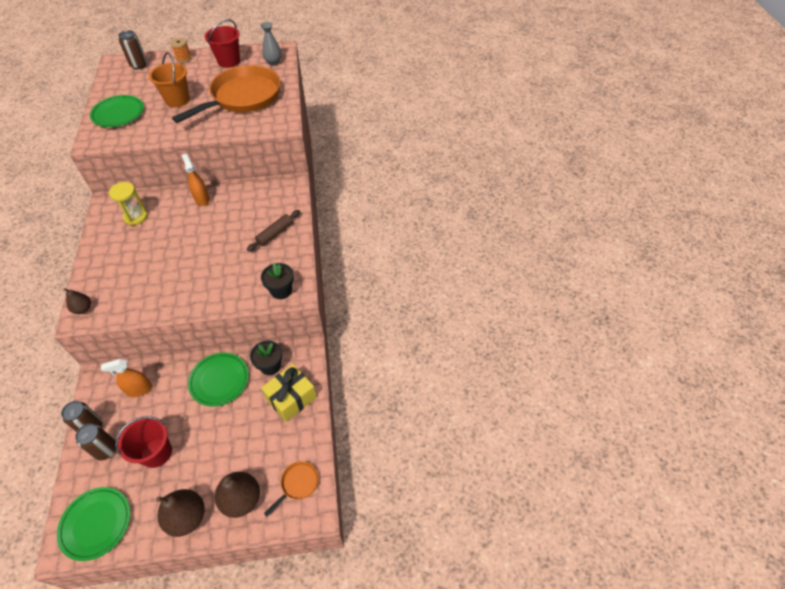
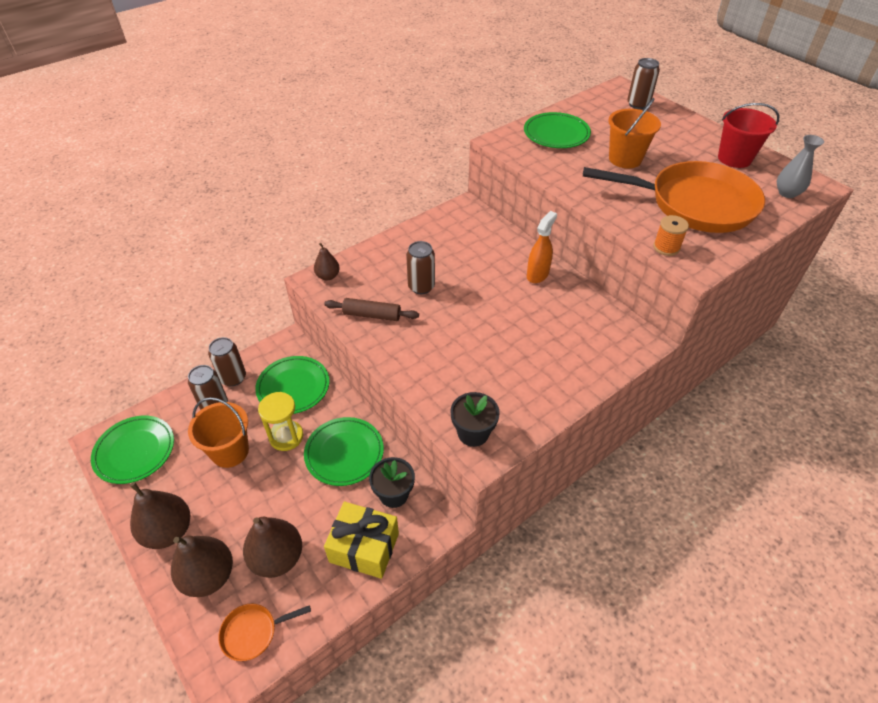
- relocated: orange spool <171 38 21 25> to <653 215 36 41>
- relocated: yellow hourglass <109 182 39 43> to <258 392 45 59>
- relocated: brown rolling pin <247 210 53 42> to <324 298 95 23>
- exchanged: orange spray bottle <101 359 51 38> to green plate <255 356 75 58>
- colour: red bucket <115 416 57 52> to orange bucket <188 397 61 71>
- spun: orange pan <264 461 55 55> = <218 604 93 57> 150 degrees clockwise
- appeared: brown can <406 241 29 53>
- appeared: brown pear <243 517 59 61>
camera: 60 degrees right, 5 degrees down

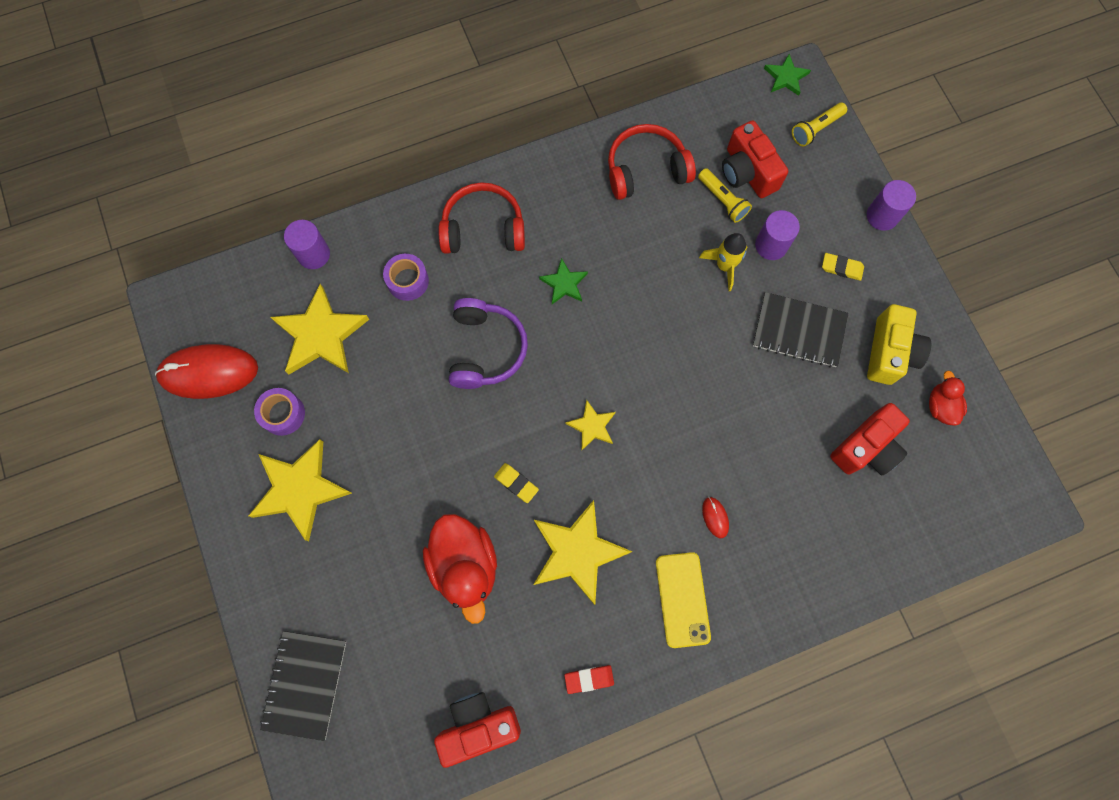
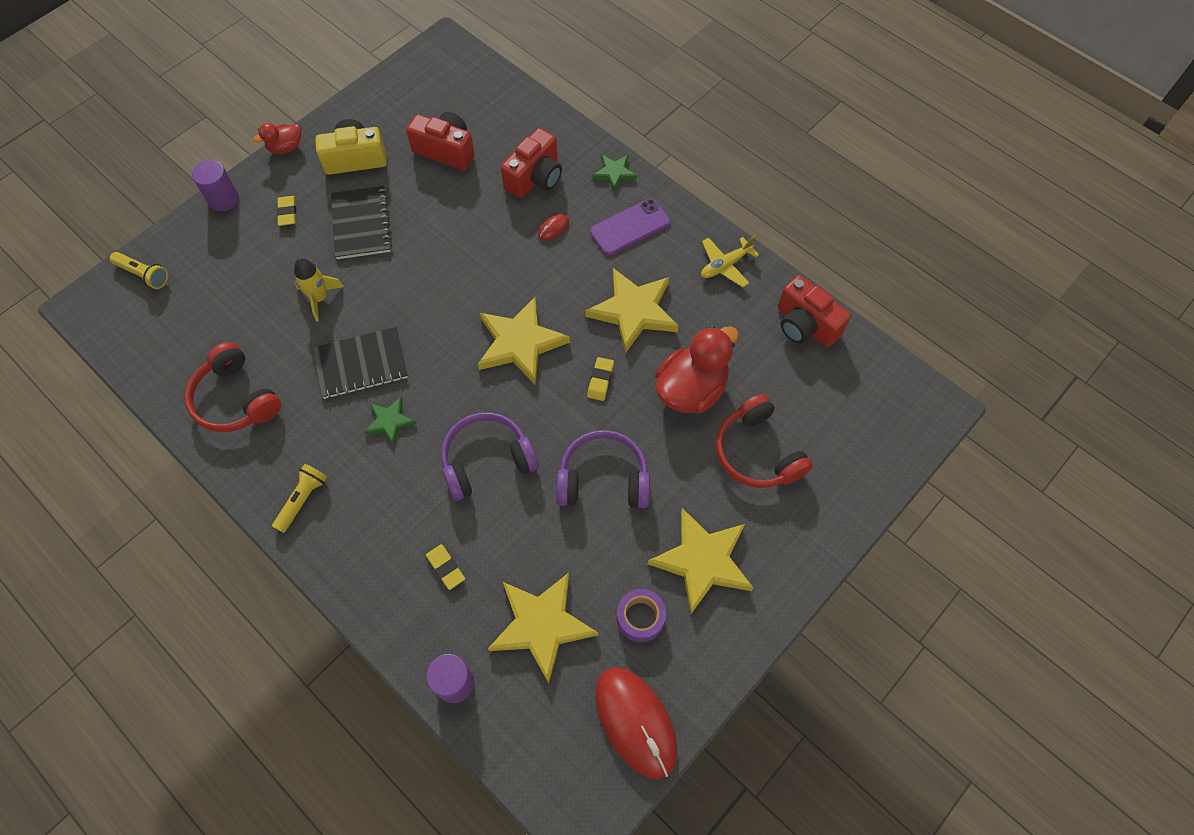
- relocated: green star <764 54 47 42> to <592 155 45 37>
- relocated: red camera <722 120 66 78> to <501 128 61 70>
- relocated: yellow flashlight <698 168 54 55> to <272 464 55 69>
- relocated: red headphones <438 182 87 72> to <715 394 98 94>
- missing: purple cylinder <755 210 45 50>
- exchanged: purple tape <383 254 46 47> to yellow eraser <426 544 39 46>
- relocated: red duck <929 371 38 55> to <253 123 48 31>
- size: yellow star <566 400 50 50> = <478 297 92 87> x1.93
- colour: yellow phone <656 552 55 96> to purple phone <590 198 81 58>
- relocated: black notebook <260 631 86 110> to <313 327 95 72>
- exchanged: red eraser <564 665 50 29> to yellow plane <701 236 58 52>
- appeared: purple headphones <556 430 94 78>
camera: 115 degrees left, 10 degrees down

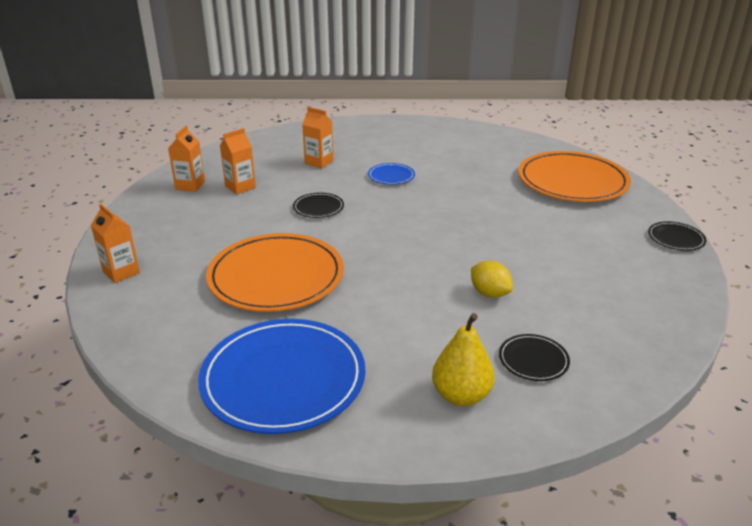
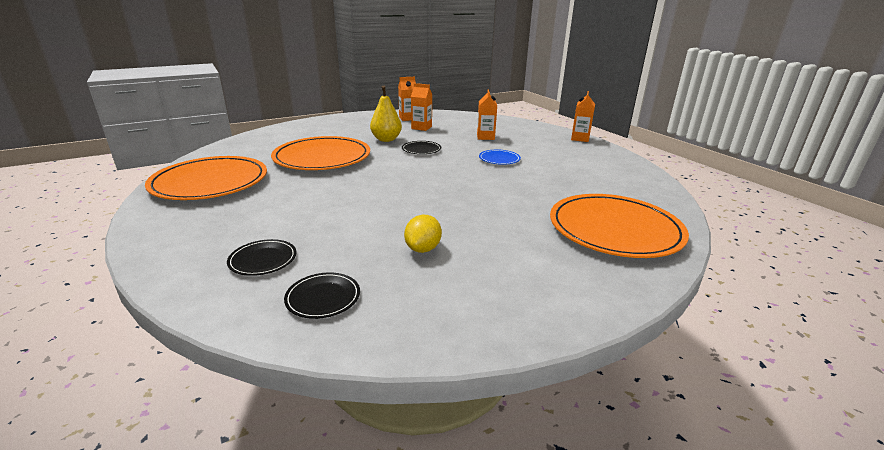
- relocated: orange carton <91 203 49 80> to <571 91 24 51>
- relocated: black plate <648 221 58 30> to <284 272 76 47>
- relocated: yellow lemon <471 261 42 37> to <404 215 38 38>
- relocated: yellow pear <432 313 63 93> to <370 86 32 56>
- colour: blue plate <198 319 168 115> to orange plate <145 156 122 44>
camera: 60 degrees right, 5 degrees down

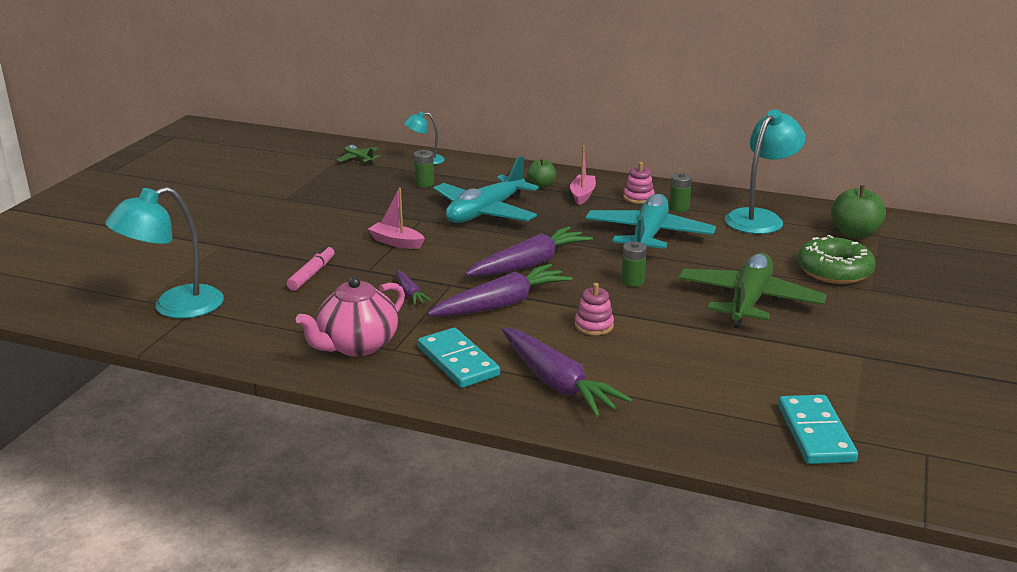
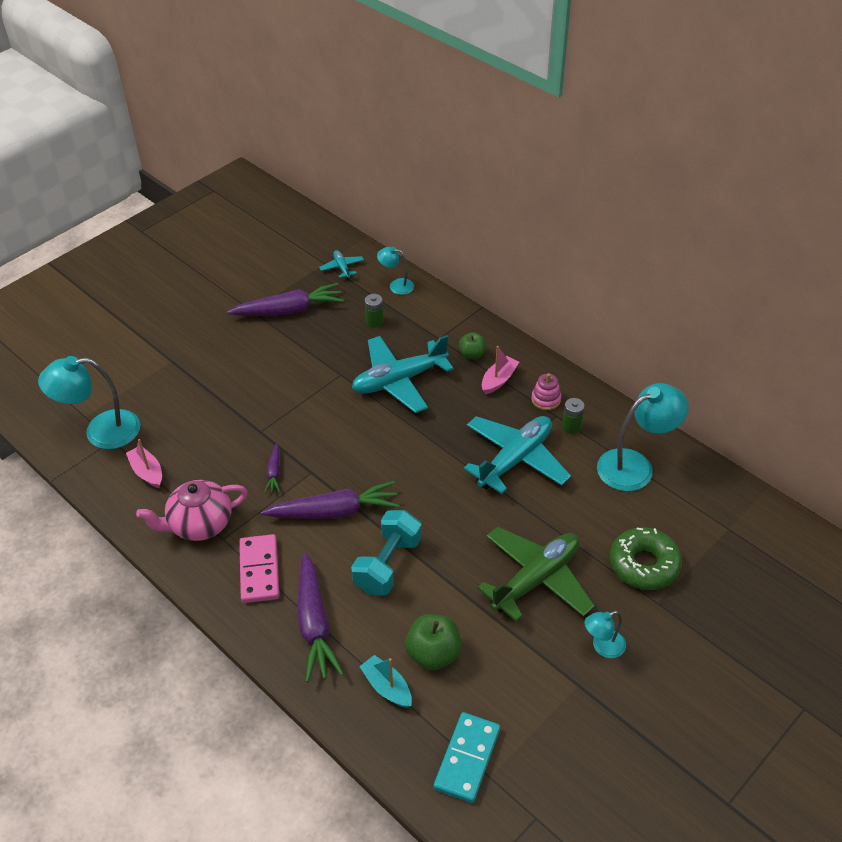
- colour: green plane <336 145 44 20> to turquoise plane <319 250 45 29>
- relocated: green apple <831 185 55 54> to <405 614 57 56>
- relocated: pink boat <368 188 57 61> to <126 439 36 49>
- relocated: purple carrot <465 226 128 50> to <227 283 117 33>
- missing: green battery <621 241 26 46>
- missing: pink marker <286 246 49 45>
- exchanged: pink stacking toy <575 283 39 52> to turquoise dumbbell <351 510 71 86>
- colour: turquoise domino <418 328 82 60> to pink domino <239 534 40 69>
- appeared: turquoise lamp <584 611 42 47>
- appeared: turquoise boat <359 655 53 53>
camera: 25 degrees right, 20 degrees up

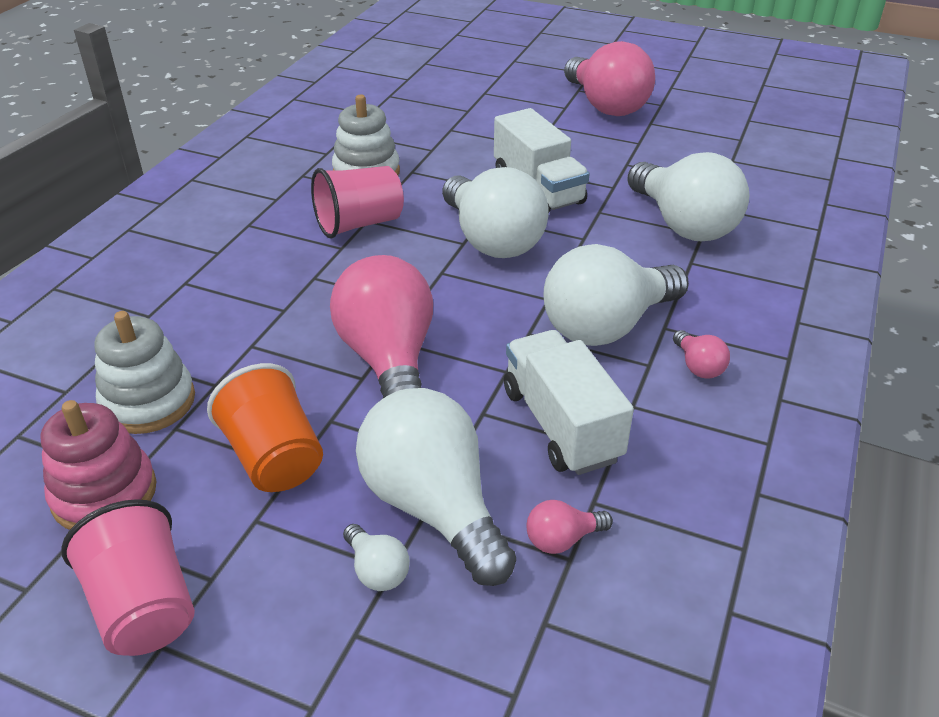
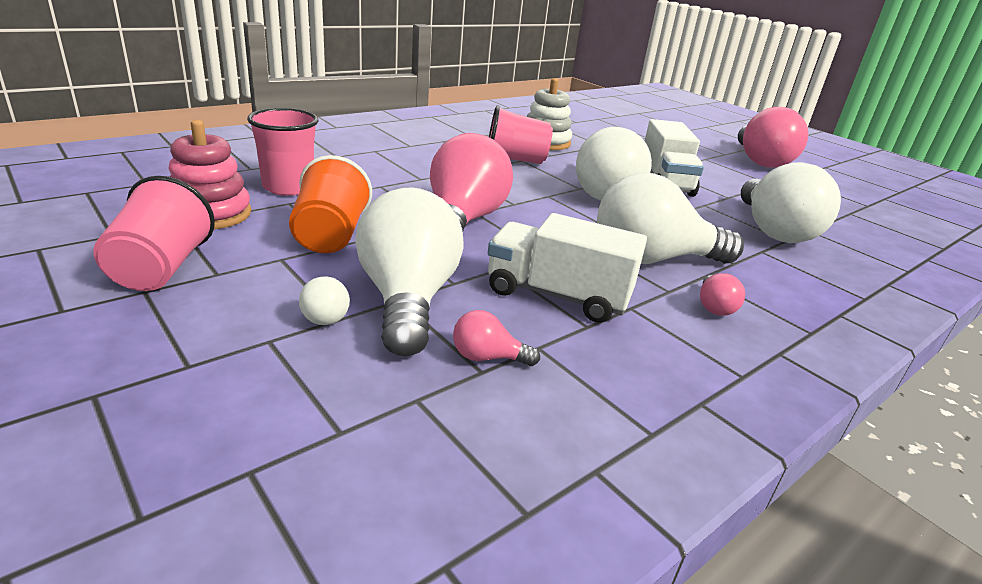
- exchanged: white stacking toy <94 311 101 123> to pink cup <247 108 71 88>
- spun: white truck <504 330 130 145> = <488 213 159 110> 75 degrees counterclockwise
camera: 25 degrees right, 10 degrees down

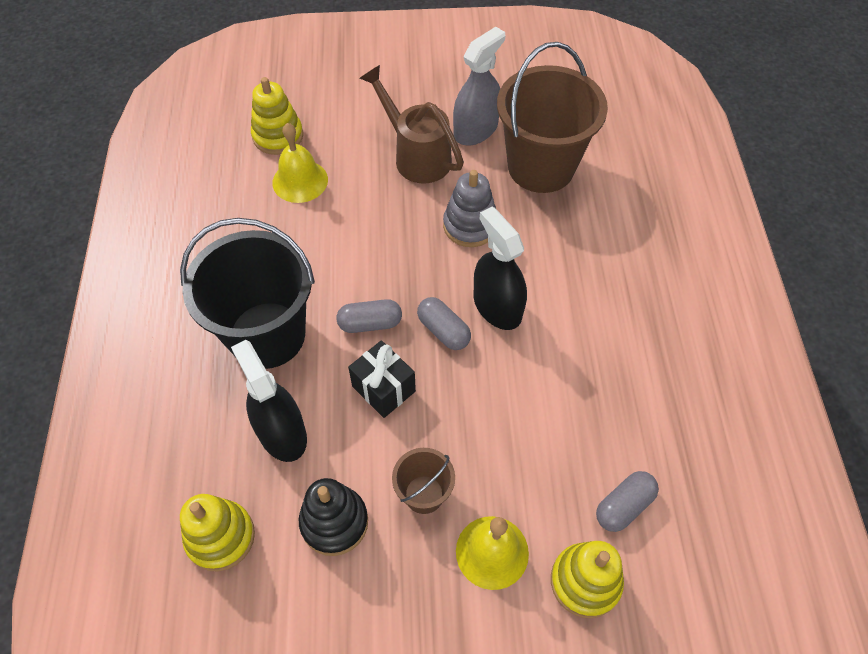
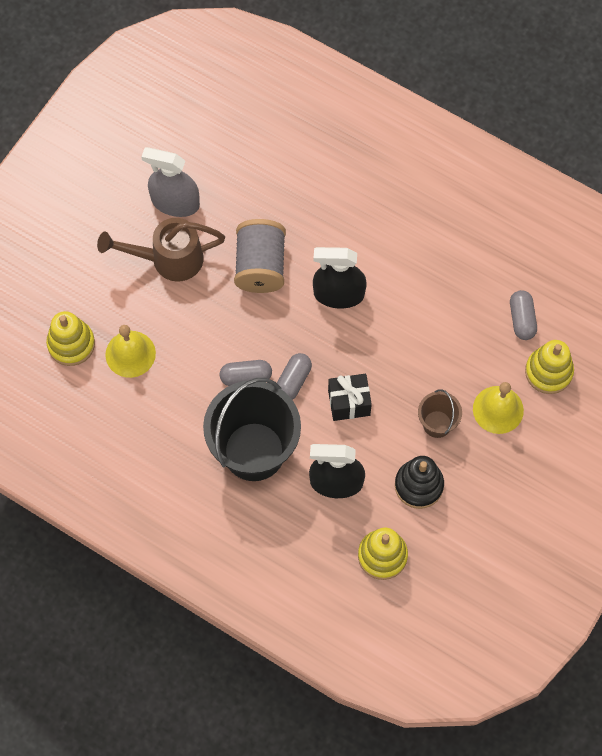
- spun: grey spray bottle <453 27 52 119> = <141 147 59 70> 60 degrees counterclockwise
- missing: brown bucket <497 42 111 151>
- exchanged: grey stacking toy <443 170 53 77> to grey spool <234 219 52 74>
- relocated: grey capsule <417 297 54 53> to <220 360 52 26>
camera: 55 degrees left, 10 degrees up

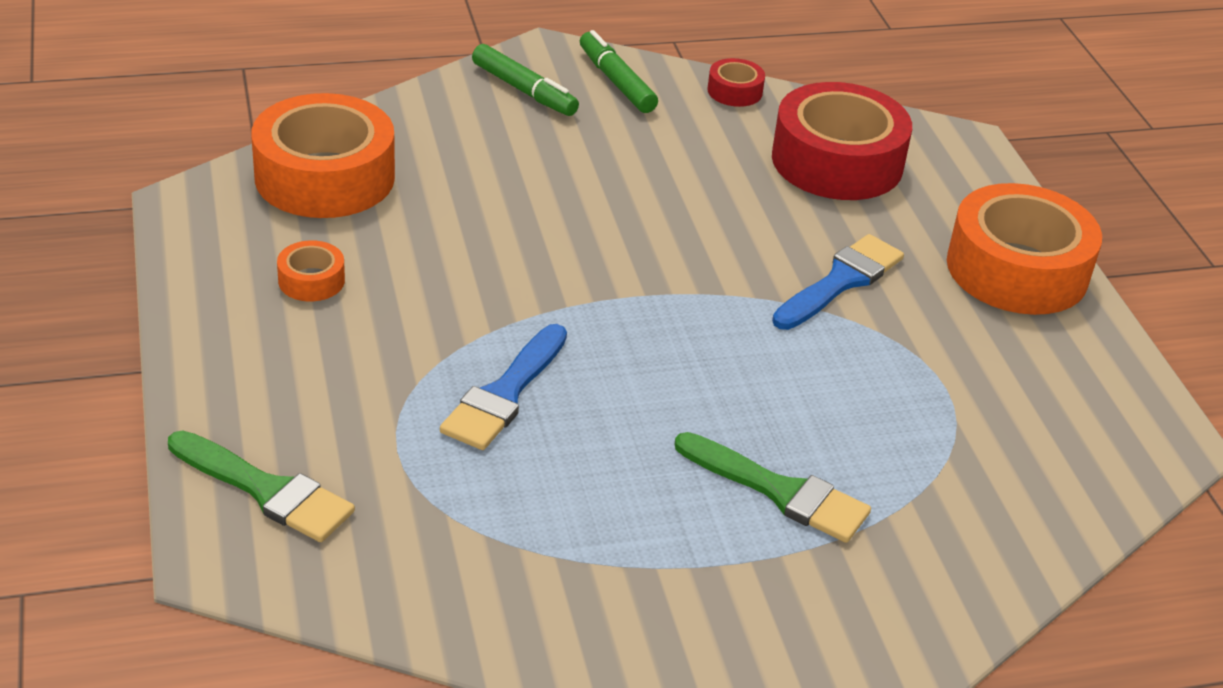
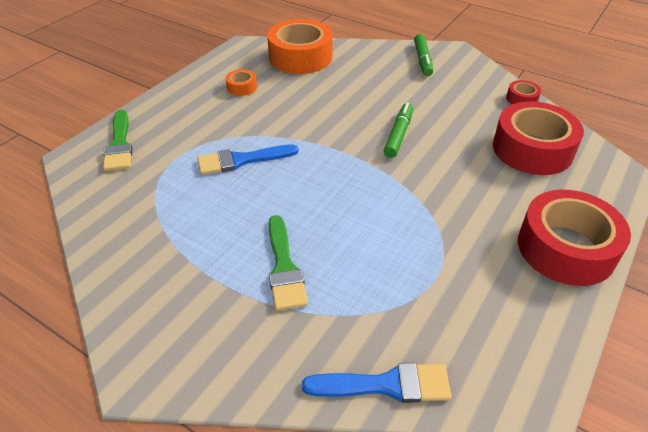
- relocated: green marker <580 30 78 83> to <384 103 29 55>
- colour: orange tape <947 183 155 132> to red tape <518 189 113 97>
- relocated: blue brush <772 234 132 96> to <302 363 149 40>
camera: 50 degrees right, 5 degrees up

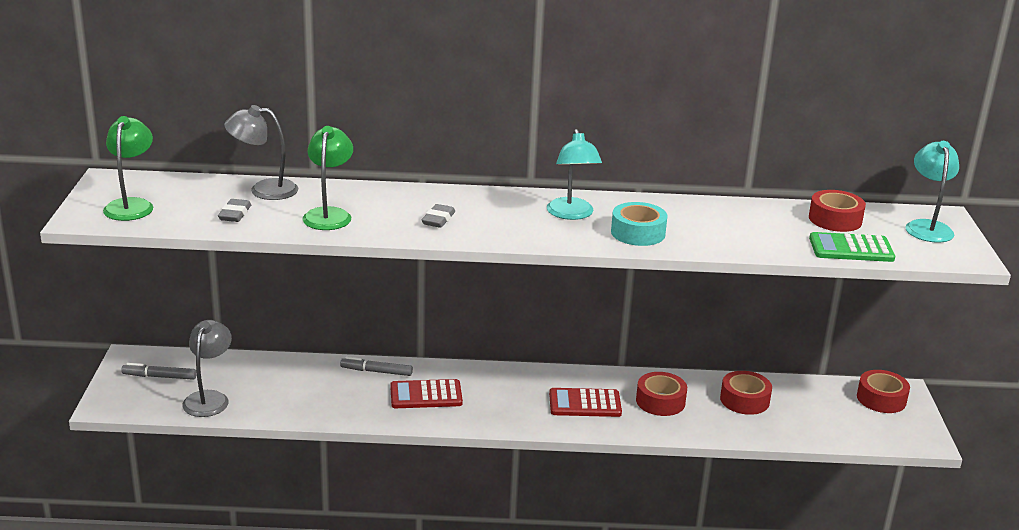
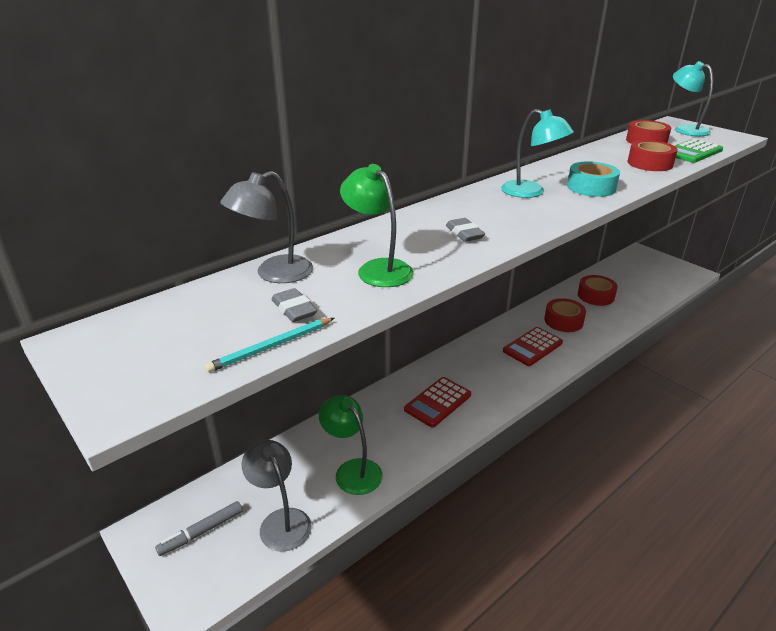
- relocated: green lamp <103 116 50 105> to <319 395 64 100>
- missing: grey marker <340 356 73 20>
- relocated: red tape <857 370 53 43> to <627 140 51 31>
- appeared: turquoise pencil <205 318 129 55>
camera: 40 degrees left, 5 degrees up

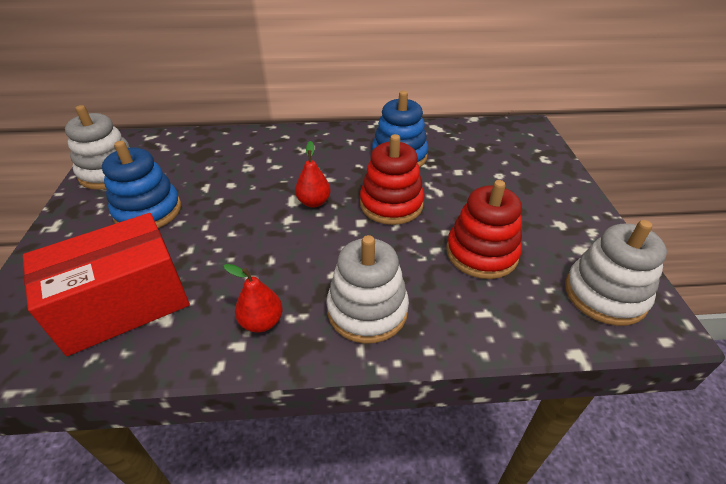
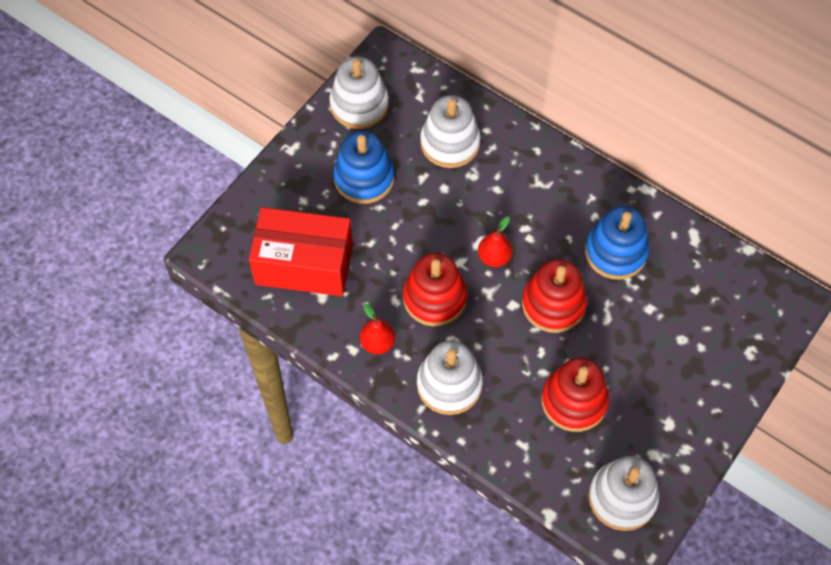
- appeared: white stacking toy <420 95 61 73>
- appeared: red stacking toy <403 252 64 75>
camera: 40 degrees right, 20 degrees up

